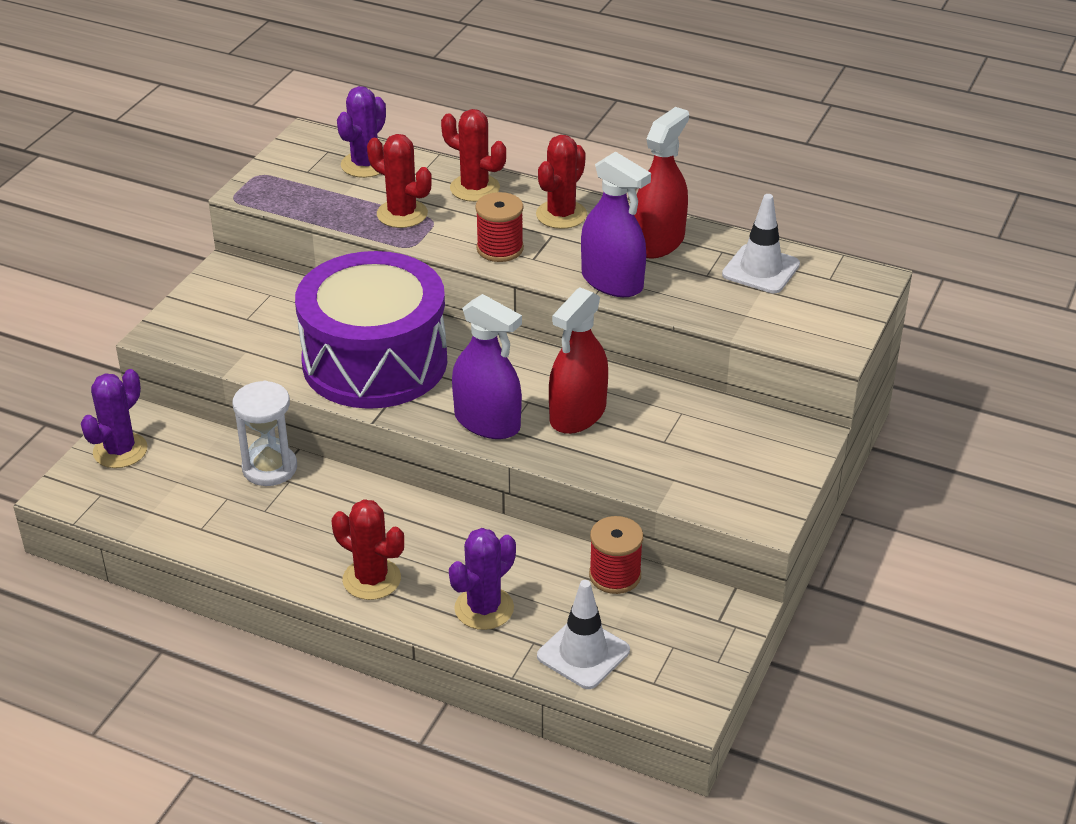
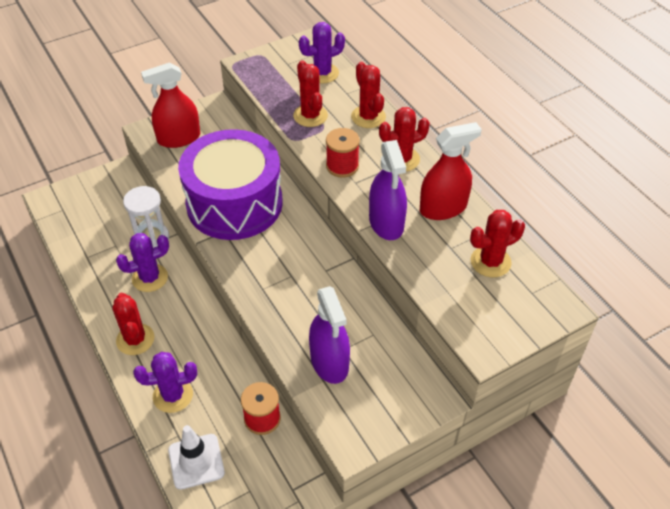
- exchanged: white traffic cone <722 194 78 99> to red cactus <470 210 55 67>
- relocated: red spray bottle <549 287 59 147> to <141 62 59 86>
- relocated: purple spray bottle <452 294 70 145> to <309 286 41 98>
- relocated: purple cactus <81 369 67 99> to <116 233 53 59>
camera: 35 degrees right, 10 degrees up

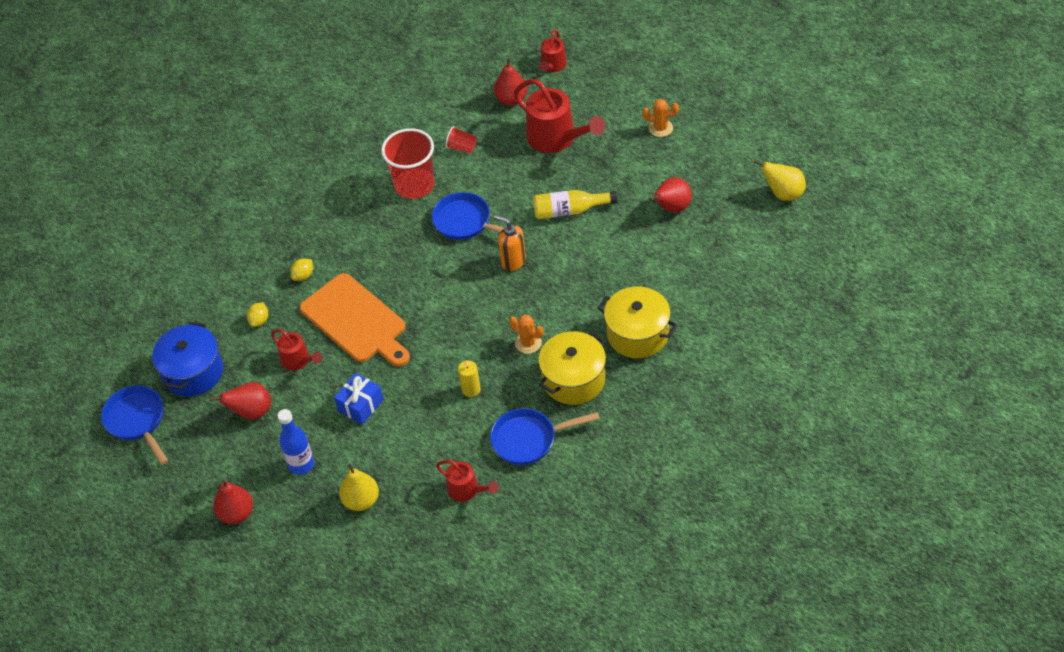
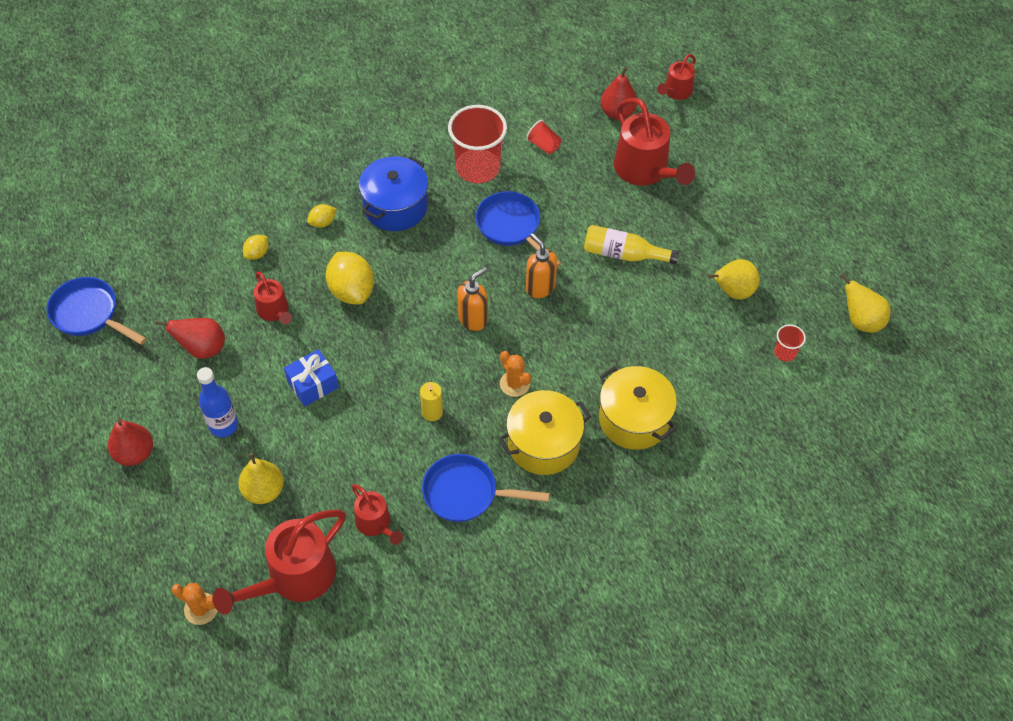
- relocated: orange cactus <642 99 37 38> to <171 583 46 42>
- colour: red pear <650 177 42 36> to yellow pear <708 259 52 41>
- exchanged: orange cutting board <300 273 110 94> to yellow lemon <326 252 48 52>
- relocated: blue pot <152 322 71 74> to <359 156 69 75>
- spun: blue pan <101 385 67 80> = <47 277 100 68> 45 degrees counterclockwise
- appeared: orange soap dispenser <457 267 31 64>
- appeared: red cup <774 324 32 38>
- appeared: red watering can <213 510 133 105>
camera: 15 degrees right, 5 degrees up

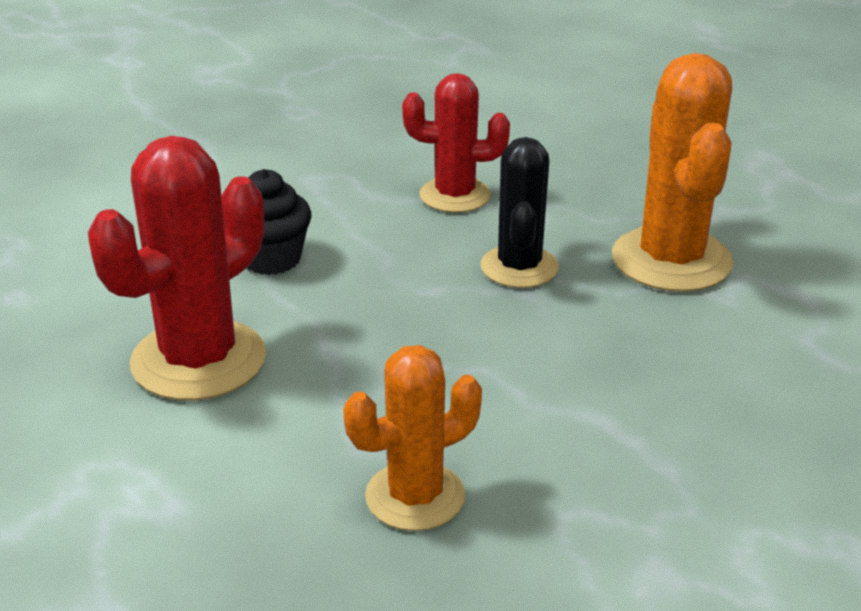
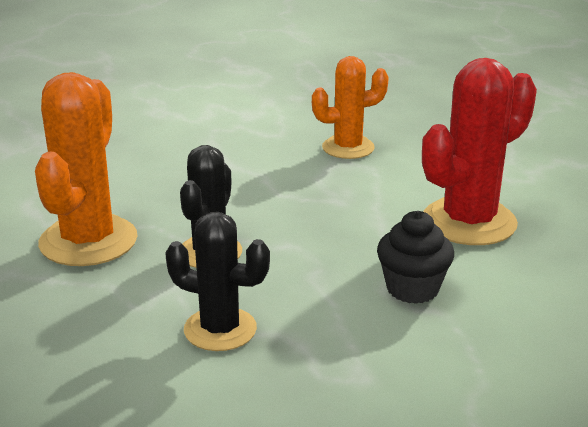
- colour: red cactus <402 73 108 140> to black cactus <165 212 105 139>
camera: 165 degrees left, 5 degrees down

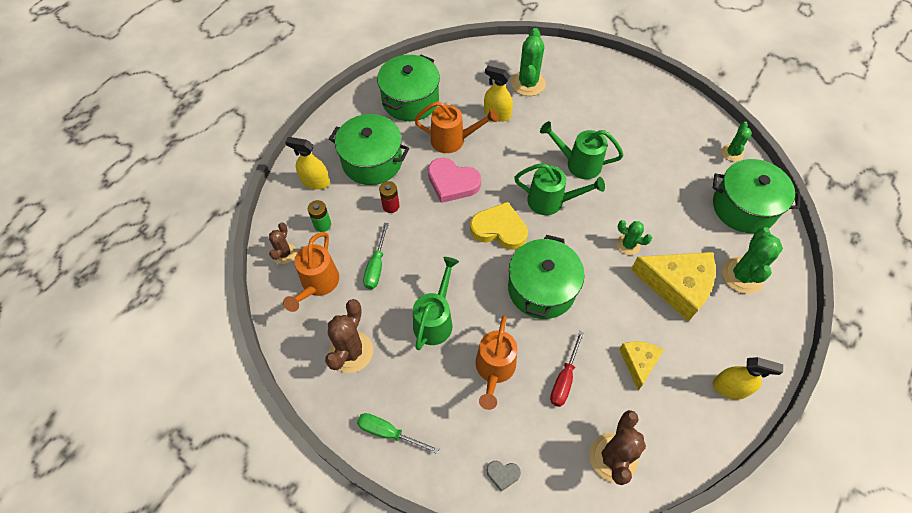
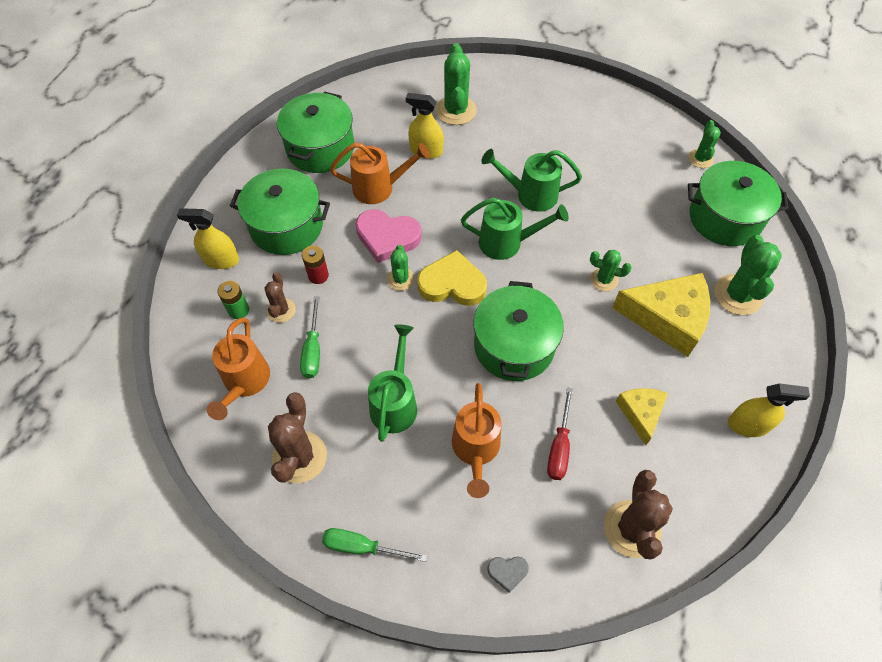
- relocated: brown cactus <269 222 28 42> to <264 272 32 51>
- appeared: green cactus <387 245 28 46>
camera: 10 degrees left, 0 degrees up

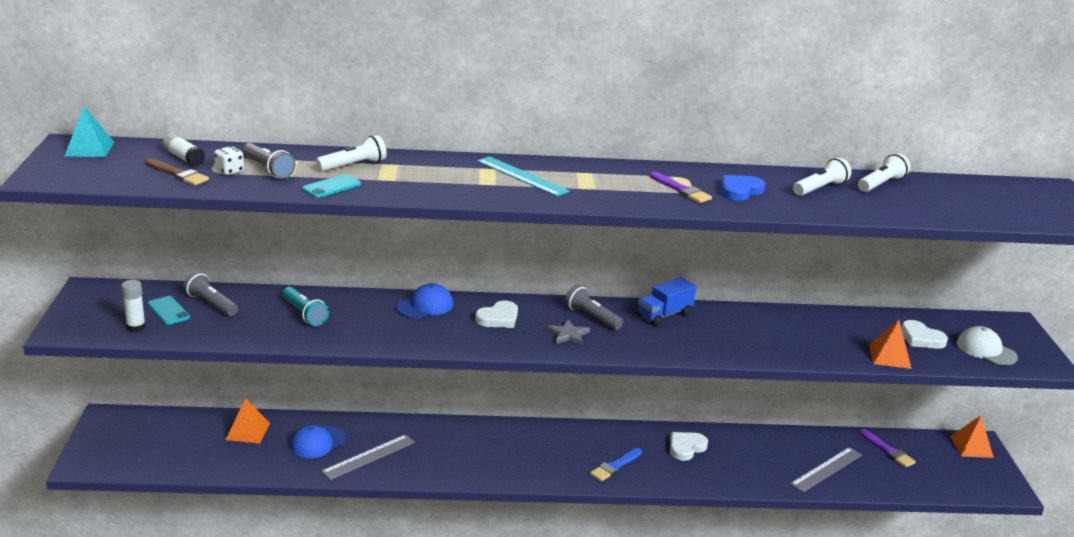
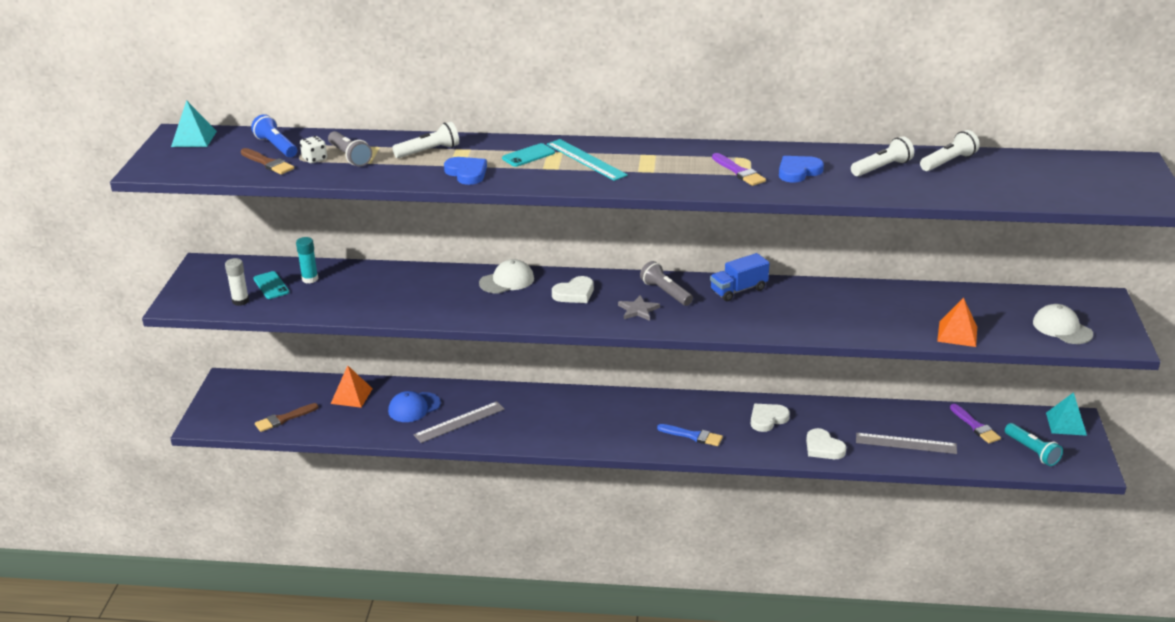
- exchanged: white glue stick <163 133 43 34> to blue flashlight <251 114 46 43>
- relocated: turquoise phone <302 174 59 24> to <502 143 53 24>
- exchanged: grey flashlight <183 272 55 44> to turquoise glue stick <296 237 22 46>
- colour: blue cap <396 283 57 36> to white cap <479 259 55 35>
- relocated: turquoise flashlight <282 287 47 39> to <1005 423 58 43>
- relocated: white heart <901 320 47 29> to <806 428 41 31>
- colour: orange pyramid <950 415 44 43> to turquoise pyramid <1046 392 41 44>
- spun: grey ruler <790 447 72 45> = <856 433 101 21> 45 degrees clockwise
- spun: blue brush <590 448 52 34> = <657 424 66 22> 120 degrees counterclockwise
- appeared: blue heart <444 157 43 28>
- appeared: brown brush <255 403 63 29>
camera: 10 degrees right, 5 degrees up

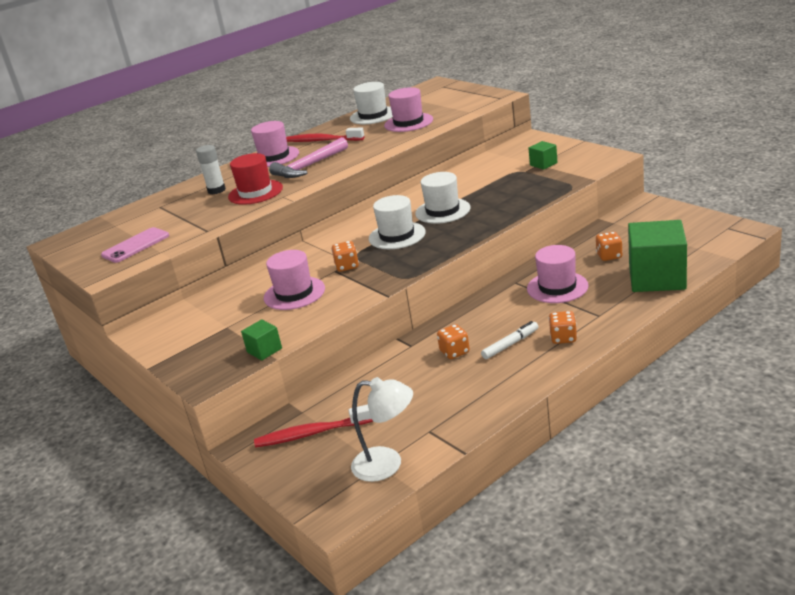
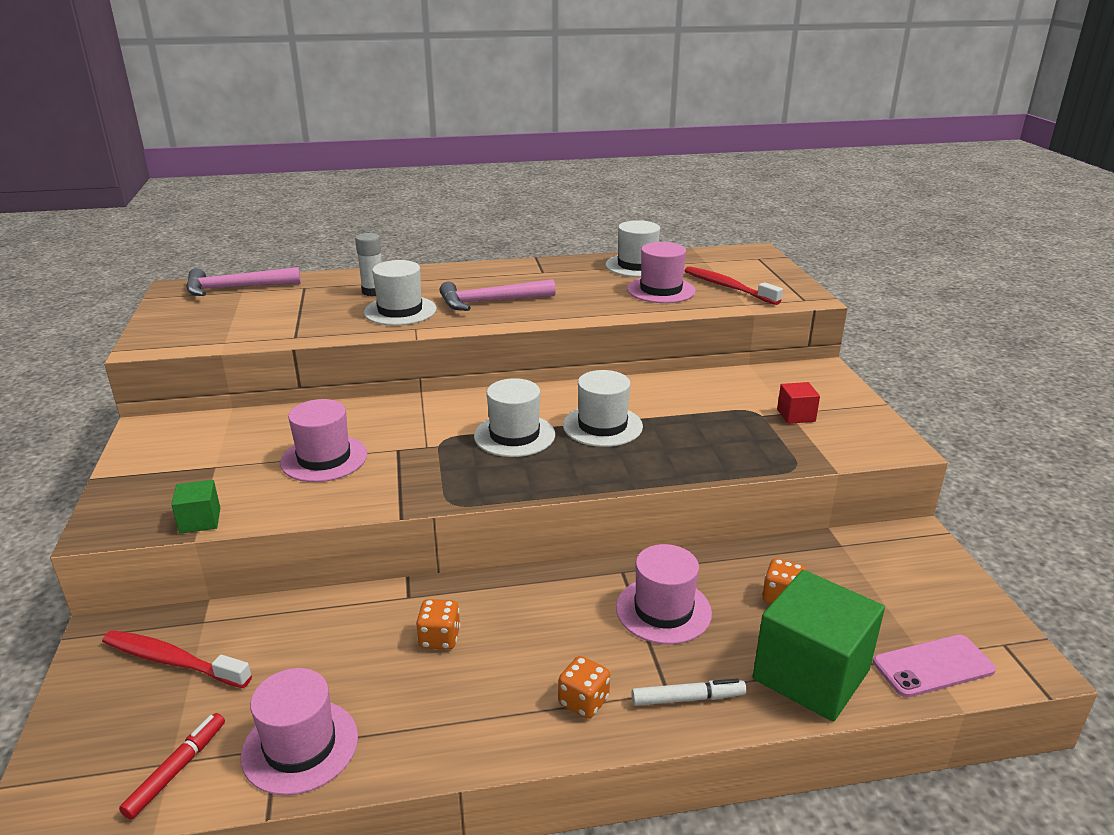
- relocated: pink hat <251 121 48 46> to <241 668 117 127>
- relocated: red toothbrush <286 128 78 14> to <684 267 99 38>
- colour: green cube <528 141 30 29> to red cube <777 382 43 42>
- colour: red hat <228 153 55 52> to white hat <364 260 72 66>
- relocated: pink phone <101 227 68 36> to <873 635 123 63>
- missing: orange dice <331 241 28 31>
- relocated: white marker <481 321 58 38> to <631 679 116 27>
- exchanged: white lamp <351 377 62 105> to red marker <119 713 106 107>
- appeared: pink hammer <186 267 115 29>
camera: 25 degrees right, 0 degrees up

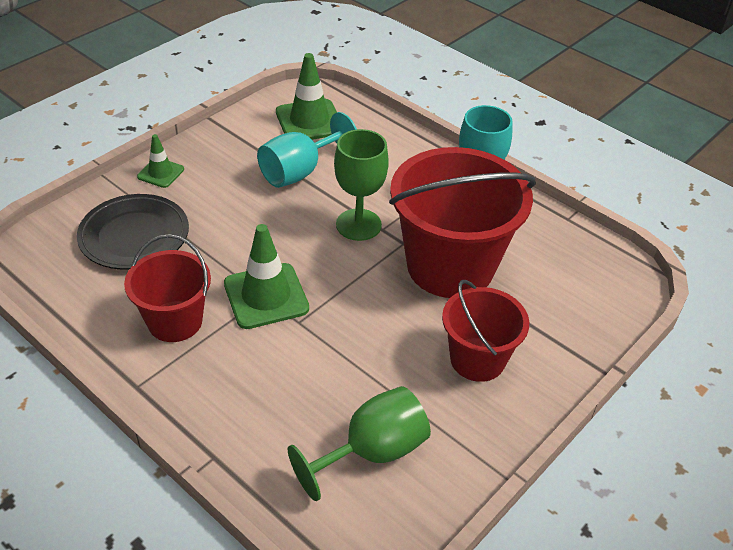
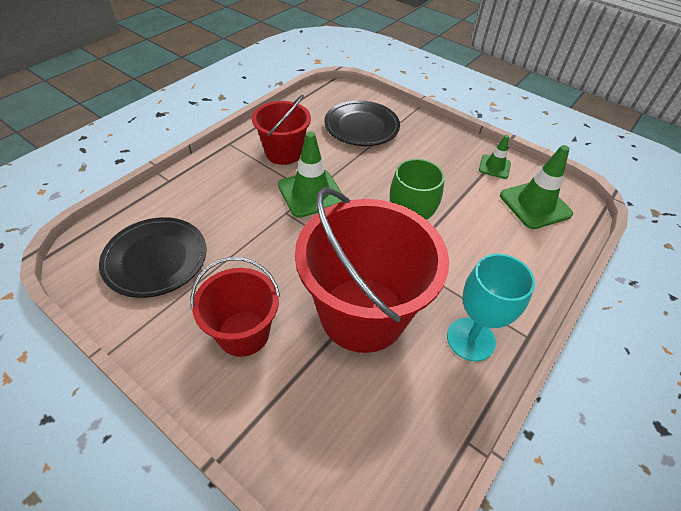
- missing: turquoise goblet <257 112 100 76>
- relocated: green traffic cone <137 134 47 54> to <479 135 32 44>
- exchanged: green goblet <288 386 143 115> to black plate <99 217 107 81>
camera: 85 degrees right, 5 degrees up

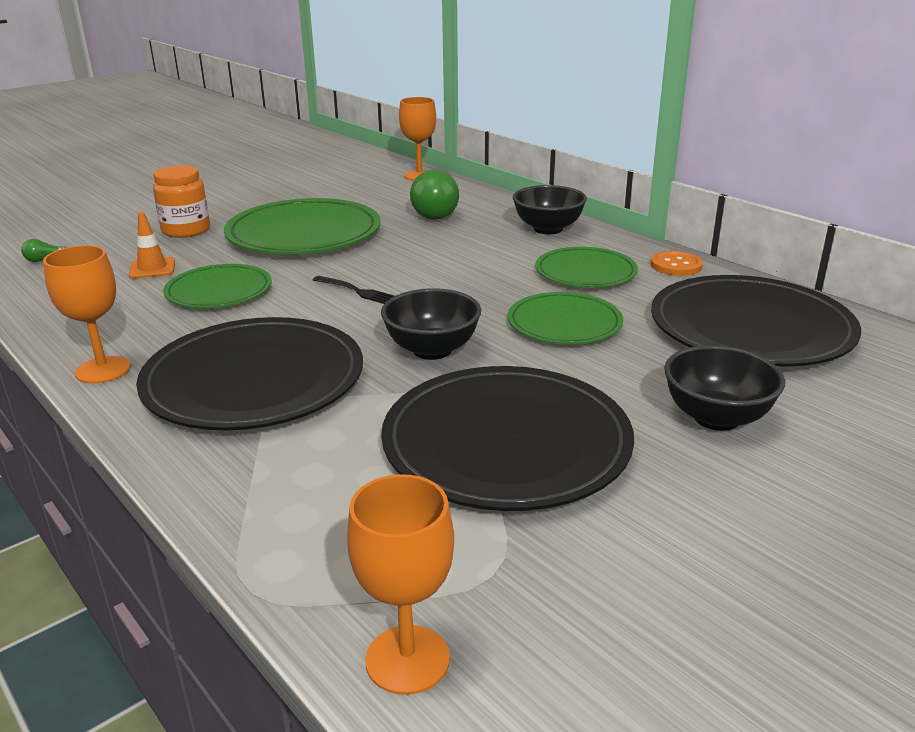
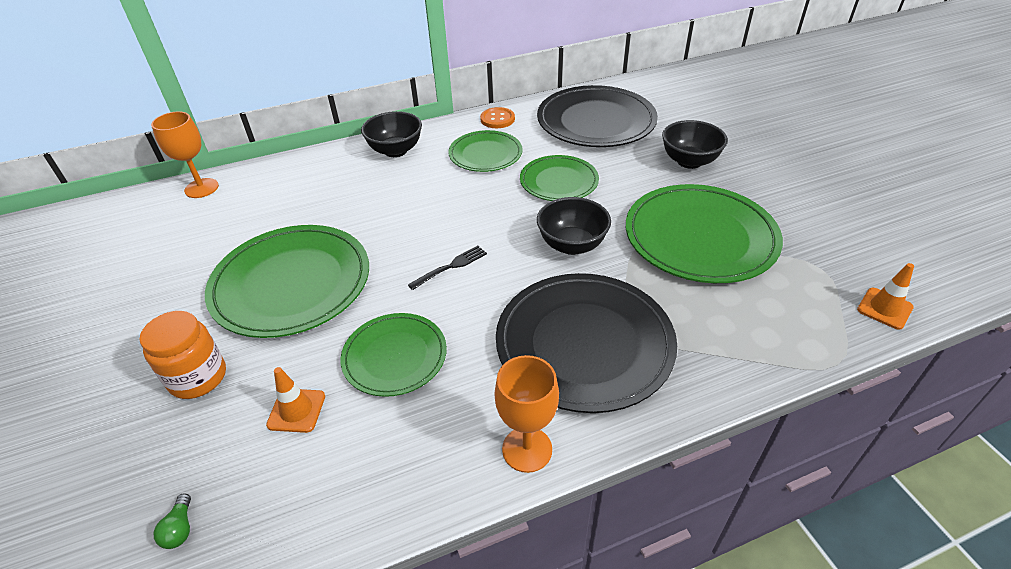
- missing: green light bulb <410 169 49 51>
- colour: black plate <381 366 253 145> to green plate <626 184 157 99>
- exchanged: orange goblet <347 474 107 221> to orange traffic cone <857 263 57 67>
camera: 70 degrees left, 15 degrees up

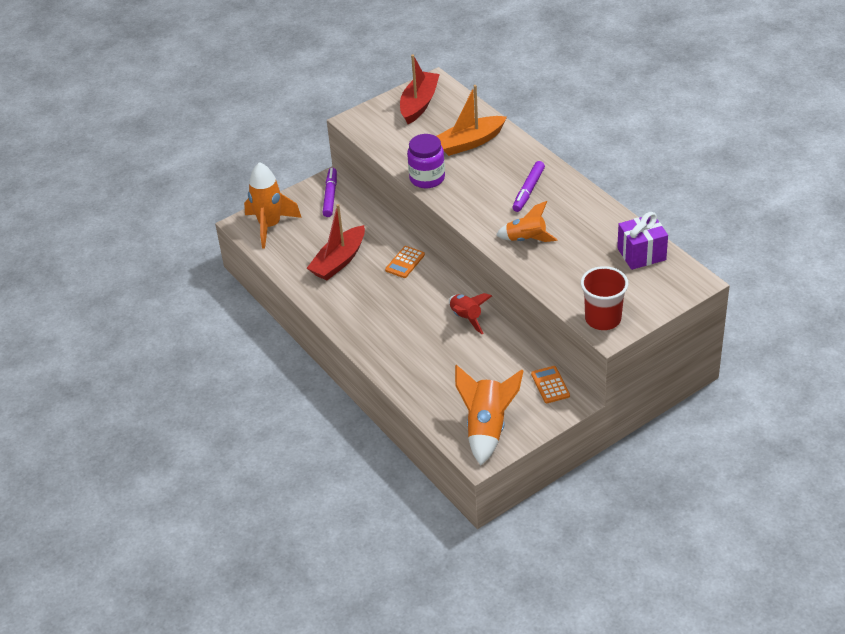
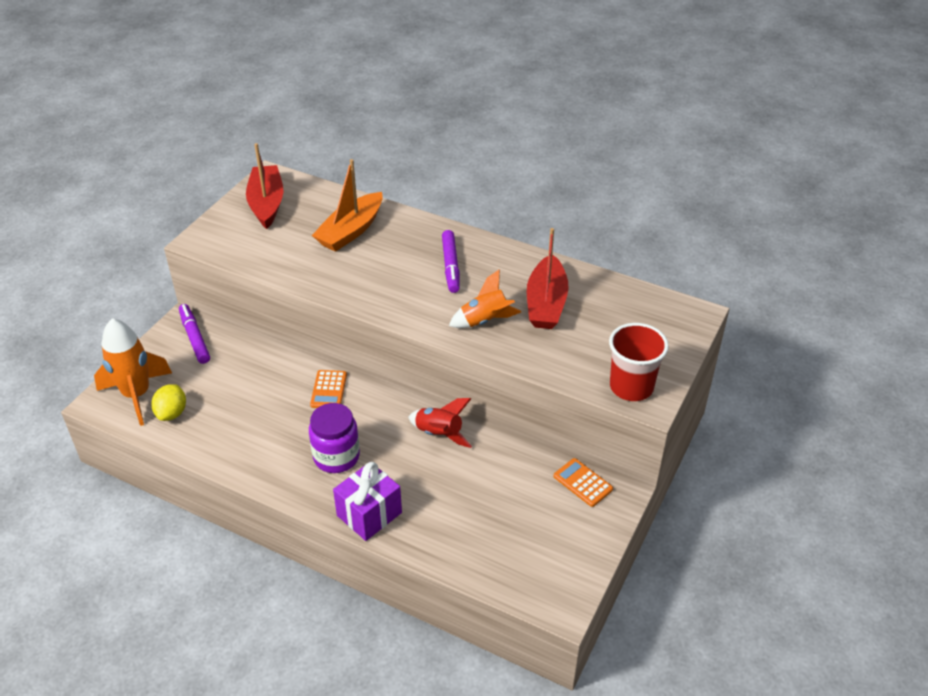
- relocated: purple jar <407 134 38 54> to <309 403 51 70>
- relocated: red boat <307 204 58 76> to <527 228 42 101>
- relocated: purple gift <617 212 51 58> to <333 462 69 79>
- missing: orange rocket <455 365 69 100>
- appeared: yellow lemon <151 384 35 37>
camera: 30 degrees left, 0 degrees up

